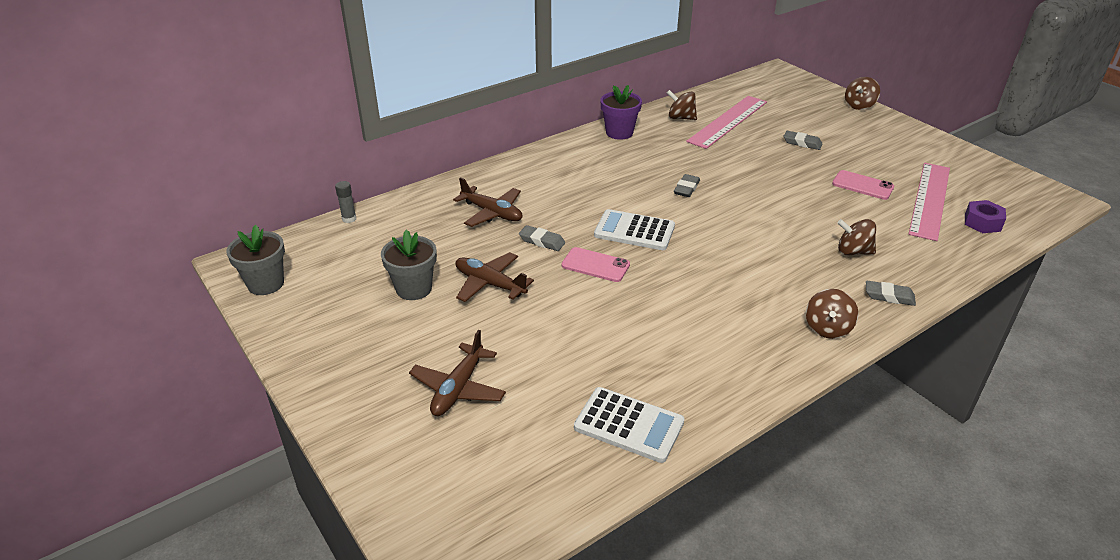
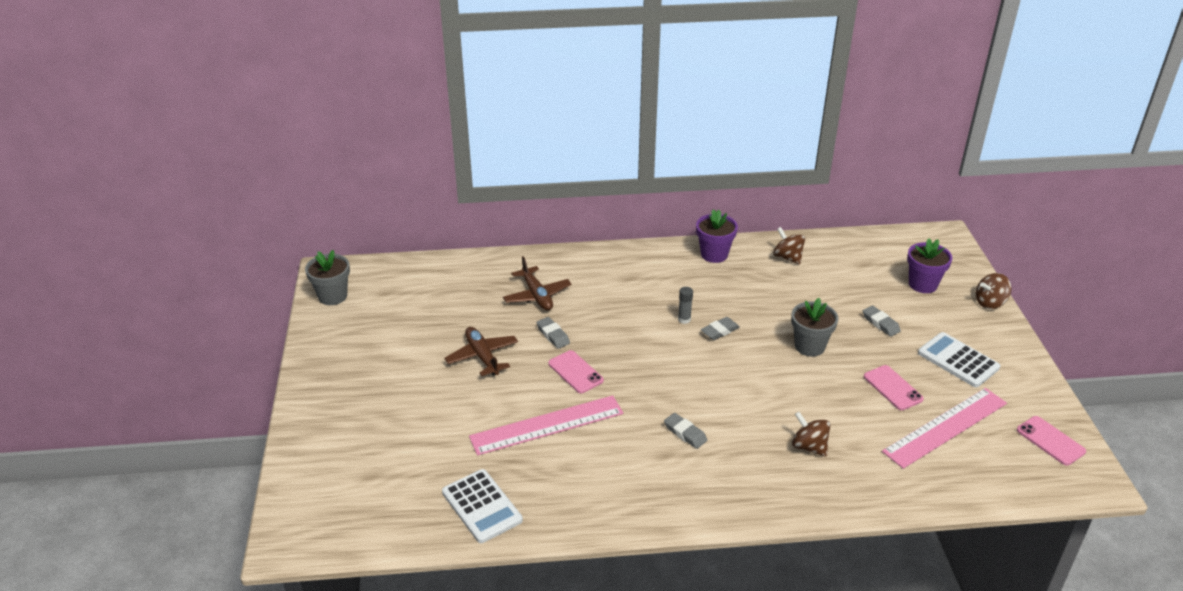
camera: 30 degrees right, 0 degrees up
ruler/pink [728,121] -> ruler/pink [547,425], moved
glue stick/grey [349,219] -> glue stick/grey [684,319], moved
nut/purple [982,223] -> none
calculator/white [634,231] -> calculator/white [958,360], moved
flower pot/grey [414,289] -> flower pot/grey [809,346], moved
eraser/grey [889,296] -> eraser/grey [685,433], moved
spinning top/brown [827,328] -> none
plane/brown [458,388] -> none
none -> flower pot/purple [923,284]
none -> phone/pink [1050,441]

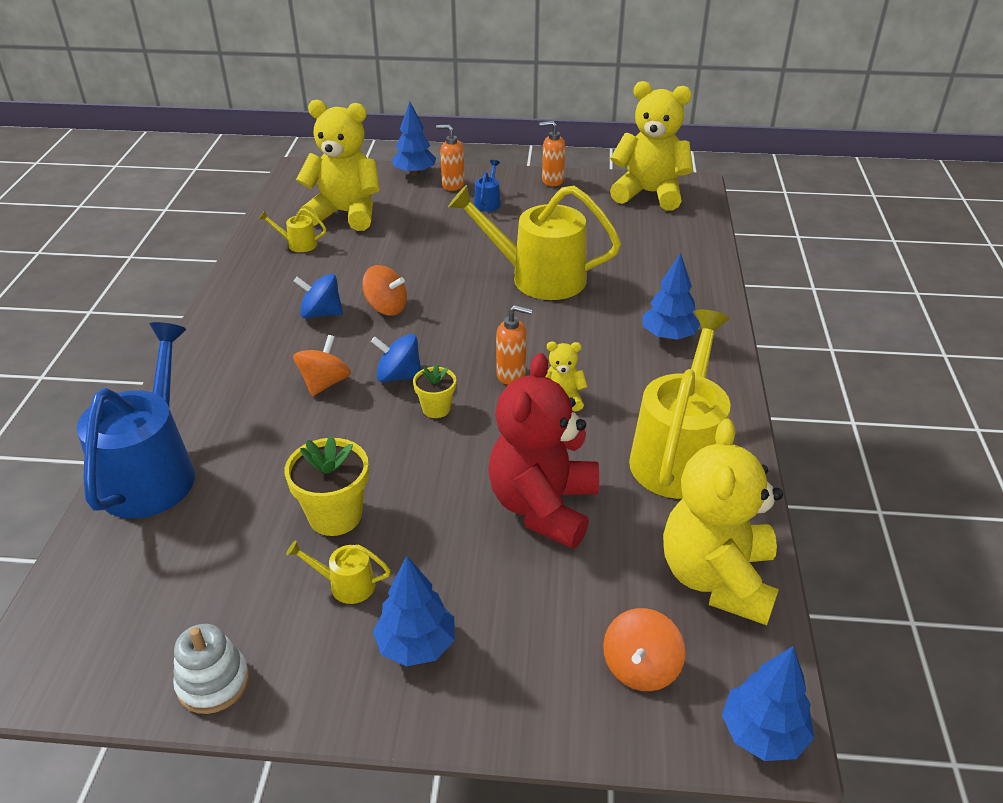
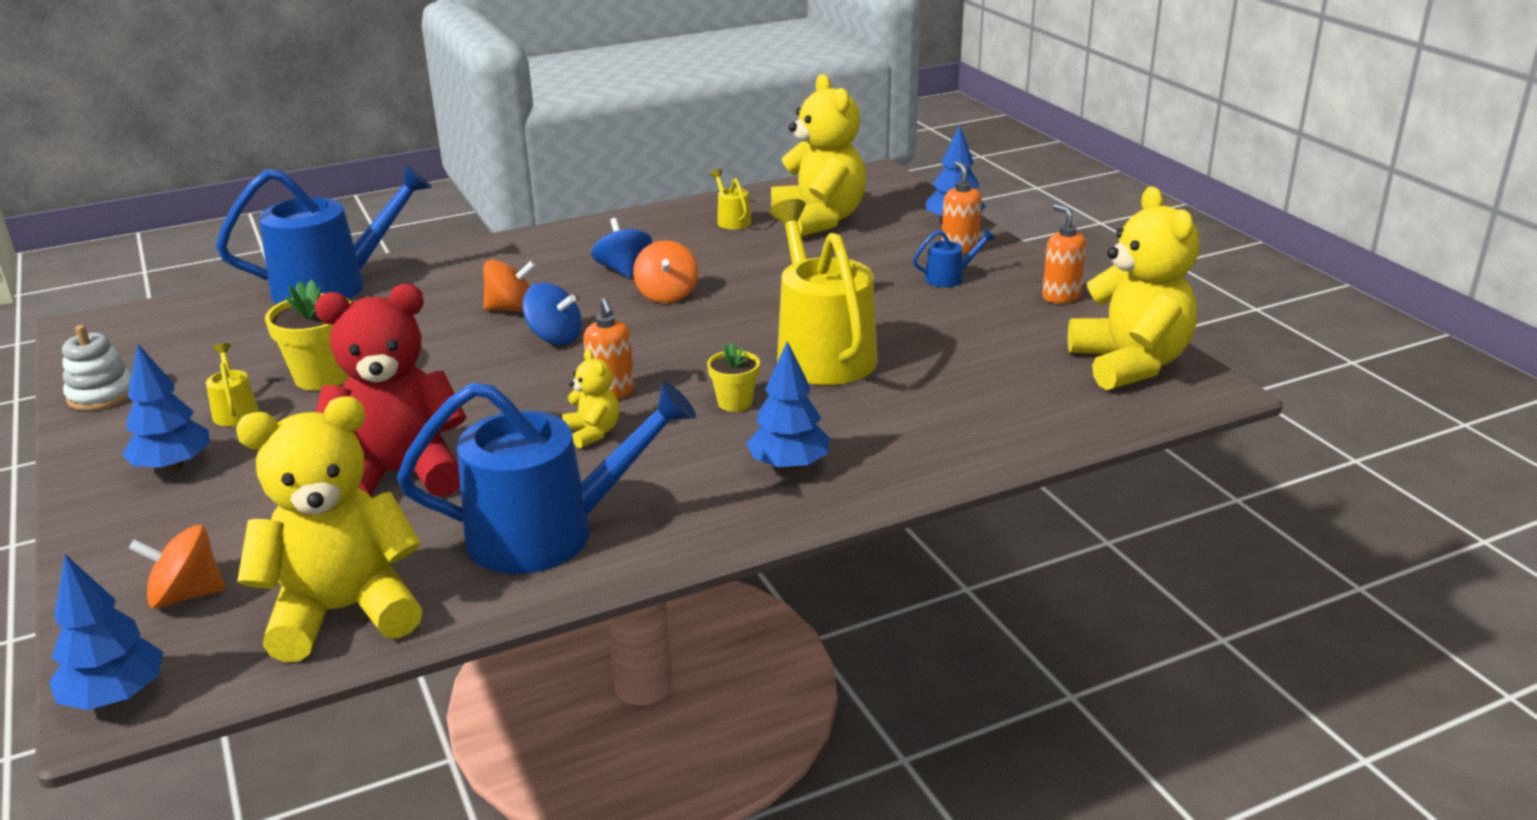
camera: 60 degrees right, 10 degrees down
watering can/yellow [678,454] -> watering can/blue [548,533]
spinning top/blue [398,376] -> spinning top/blue [554,337], 135 degrees clockwise
flower pot/yellow [436,409] -> flower pot/yellow [735,403], moved

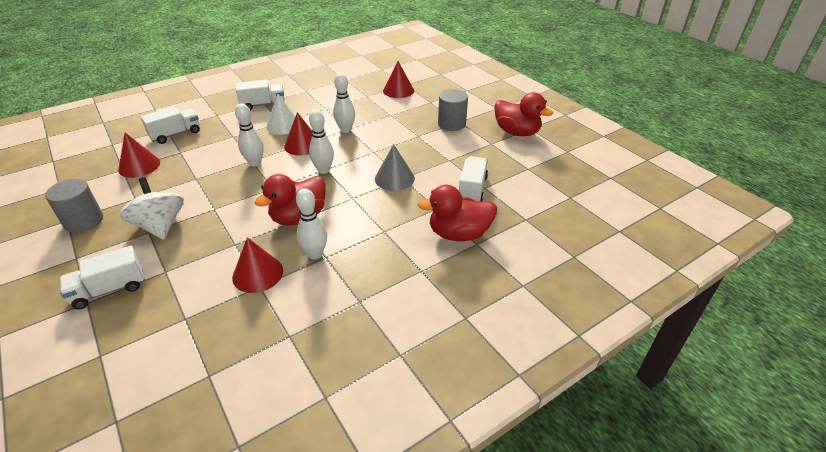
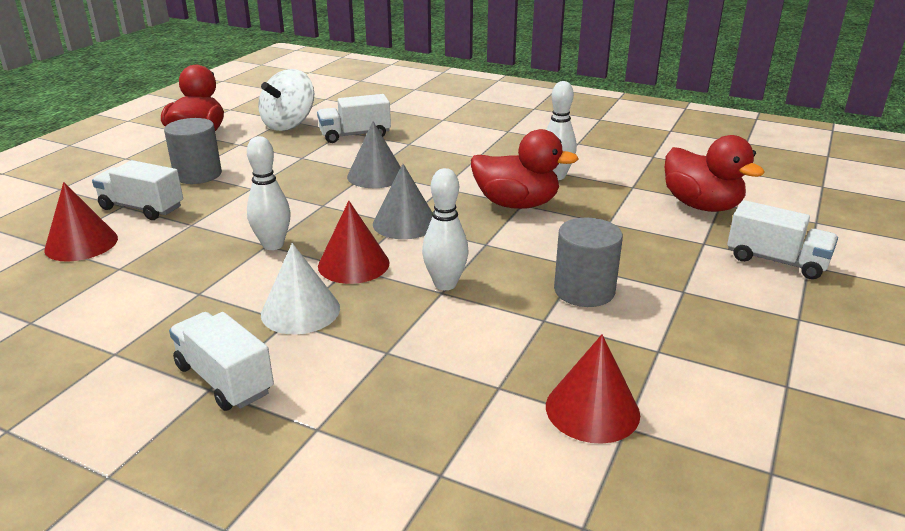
camera: 120 degrees left, 10 degrees down
truck/white [175,134] -> truck/white [142,208], moved
bowling pin/white [323,170] -> cone/grey [405,223]
spinning top/white [160,226] -> spinning top/white [289,124], moved
cylinder/grey [84,221] -> cylinder/grey [584,290], moved
duck/red [459,234] -> duck/red [701,206], moved
cone/red [258,274] -> none

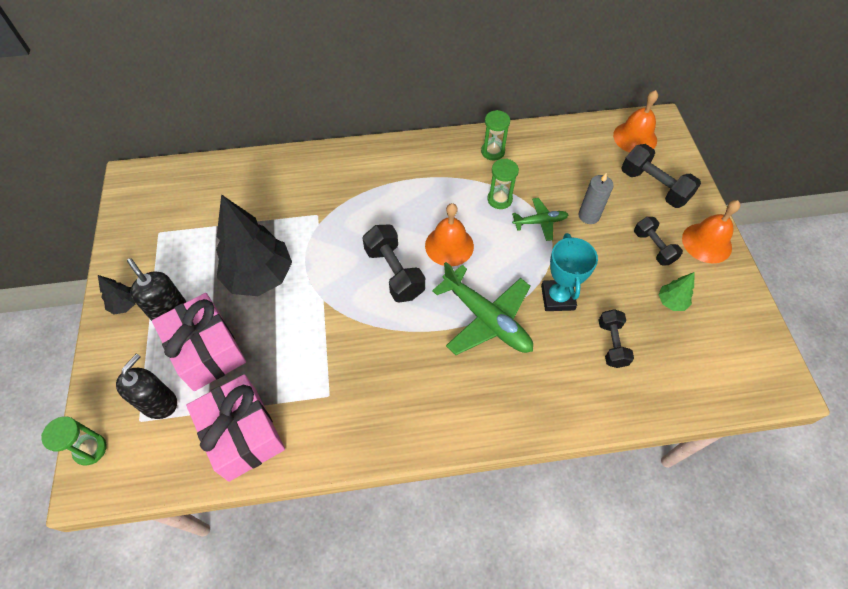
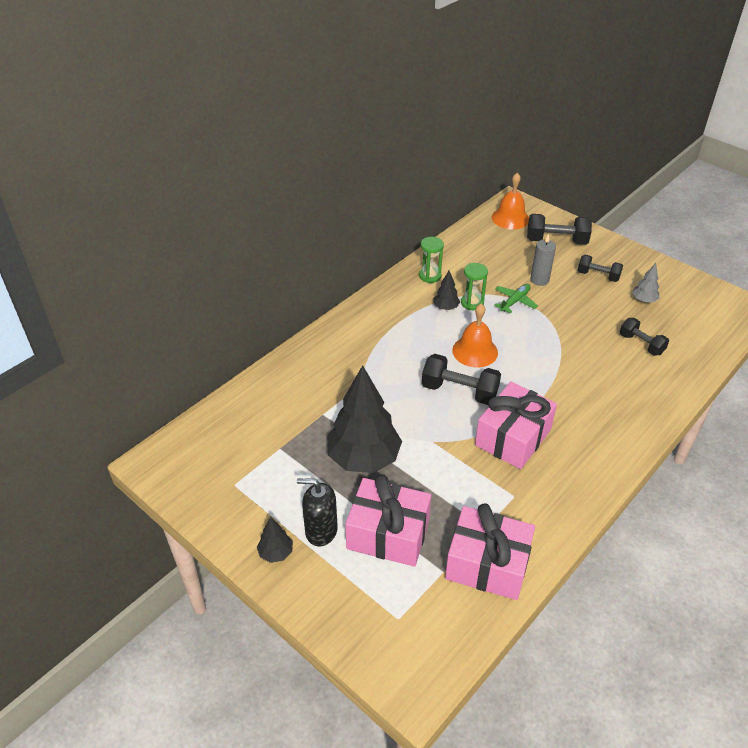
camera: 40 degrees left, 15 degrees down
bell/orange [706,242] -> none
trophy/turquoise [557,298] -> none
plane/green [486,319] -> none
tree/green [671,302] -> tree/grey [643,300]
soap dispenser/black [159,403] -> none
hourglass/green [90,449] -> none
none -> tree/black [446,307]
none -> gift/pink [513,437]

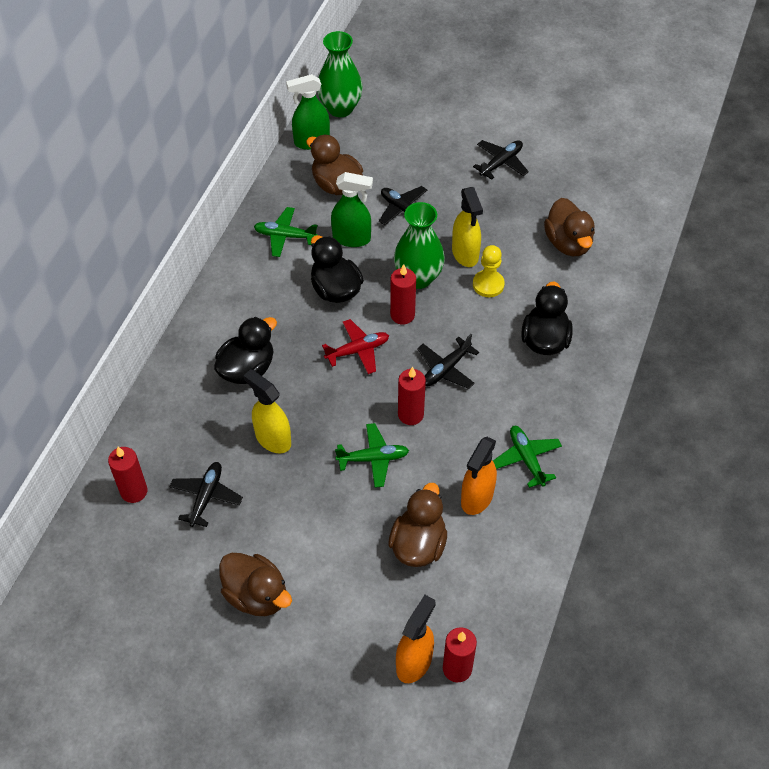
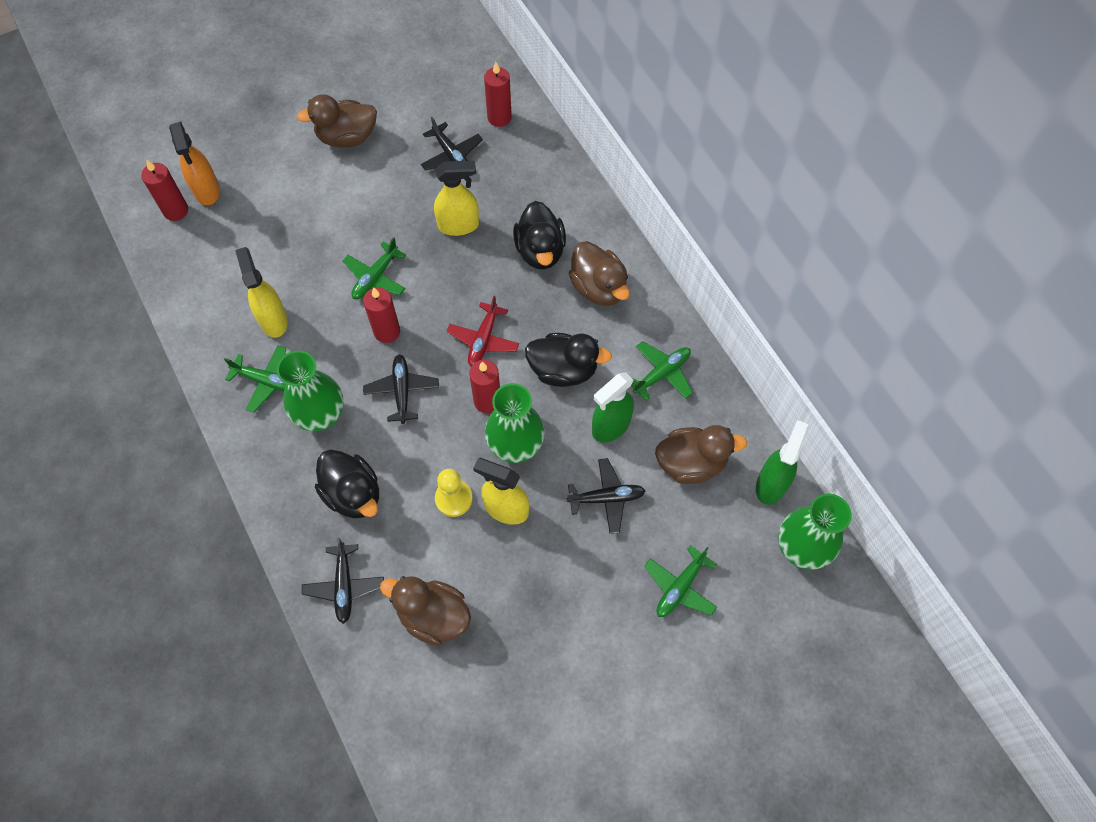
camera: 130 degrees right, 10 degrees up
plane/black [501,163] -> plane/black [344,586], moved
spray bottle/orange [477,498] -> spray bottle/yellow [273,320]
duck/brown [418,544] -> duck/brown [598,287], moved
none -> vase/green [320,415]
none -> plane/green [680,587]

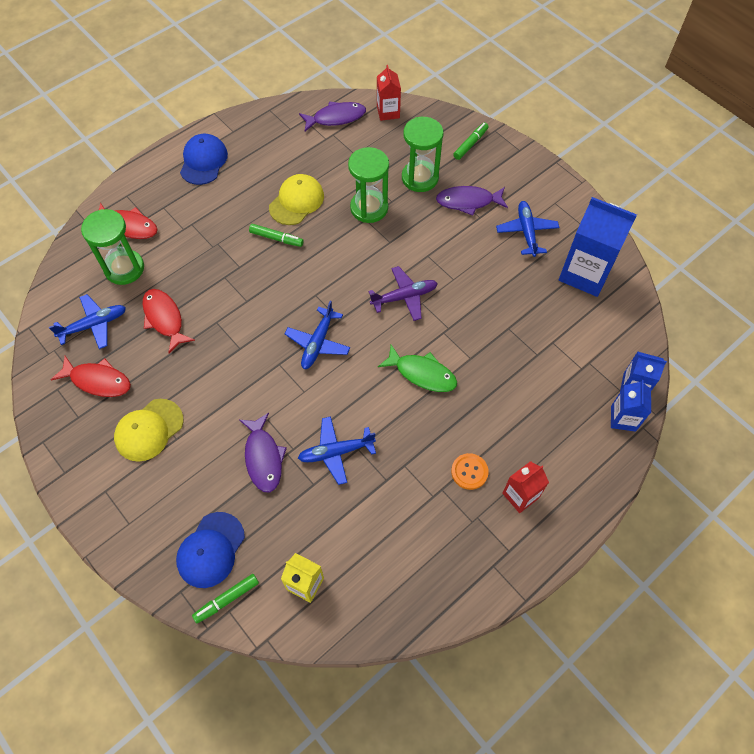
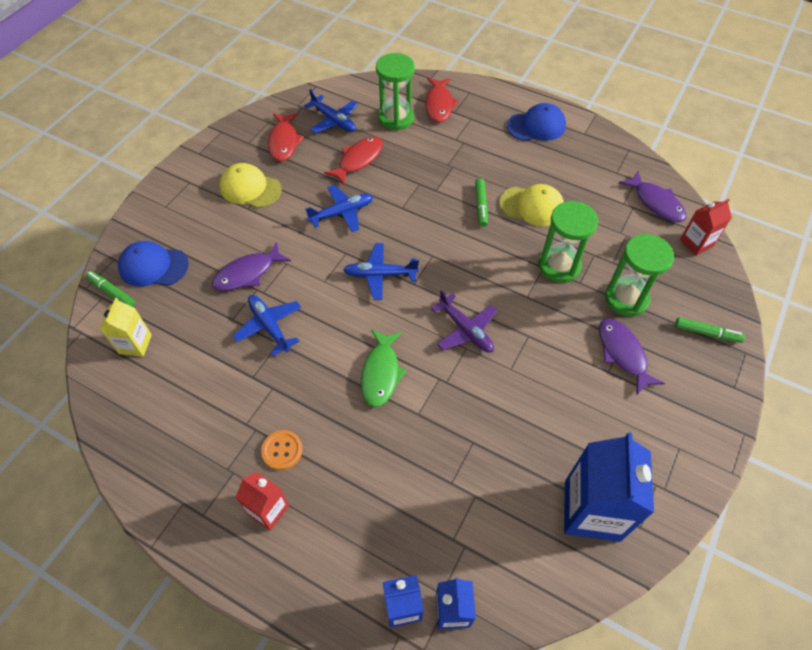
camera: 70 degrees right, 5 degrees down
plane/blue [526,232] -> plane/blue [342,213], moved

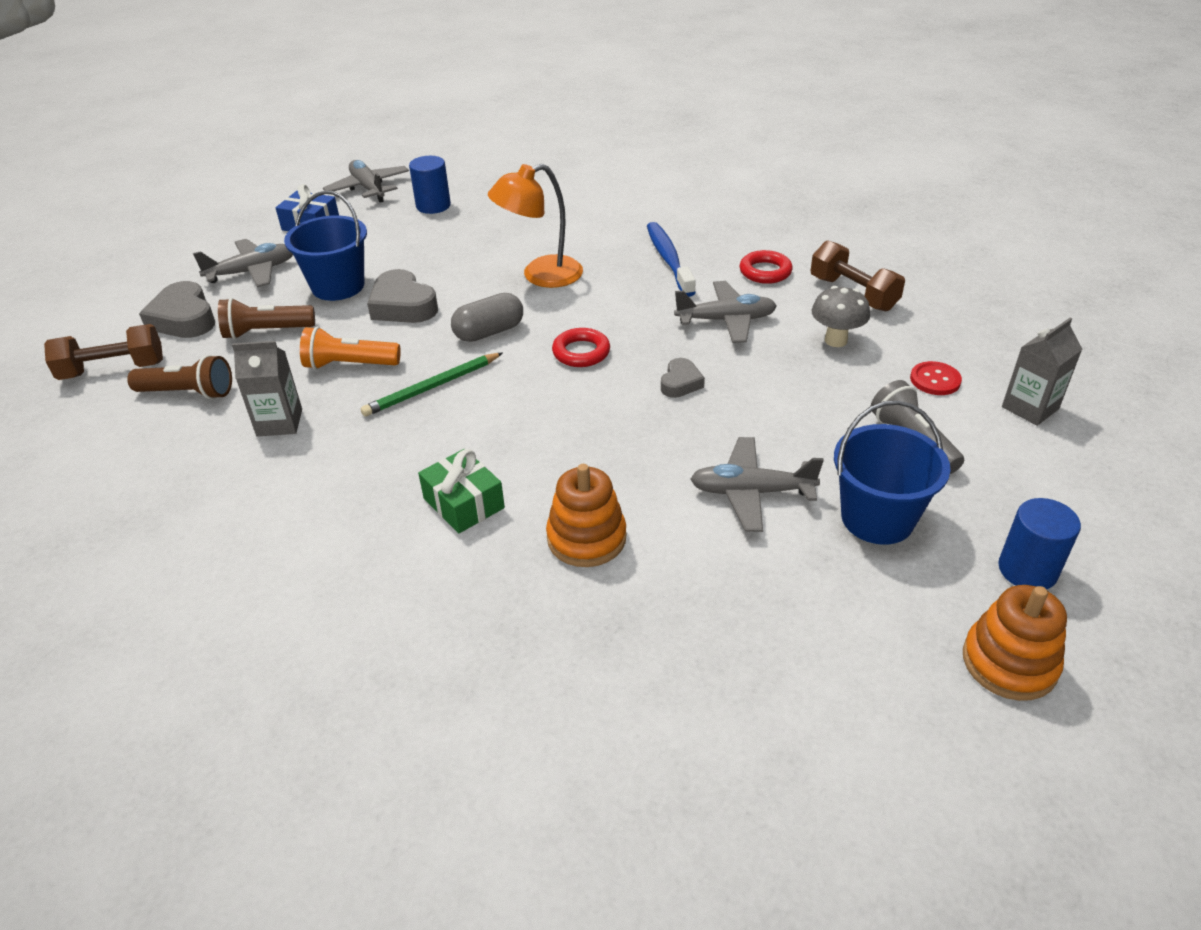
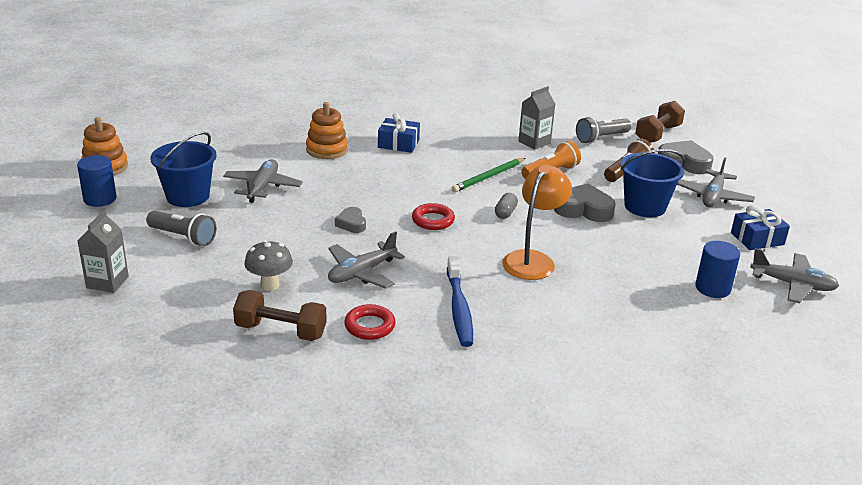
camera: 140 degrees right, 10 degrees down
toothbrush/blue [668,259] -> toothbrush/blue [459,309], 45 degrees clockwise
capsule/grey [489,332] -> capsule/grey [505,213], x0.64
pencil/green [432,387] -> pencil/green [488,177], 150 degrees counterclockwise
flashlight/brown [188,393] -> flashlight/grey [601,138]
button/red [935,380] -> none
plane/grey [751,492] -> plane/grey [262,187], 45 degrees counterclockwise
gift/green [464,503] -> gift/blue [398,144]

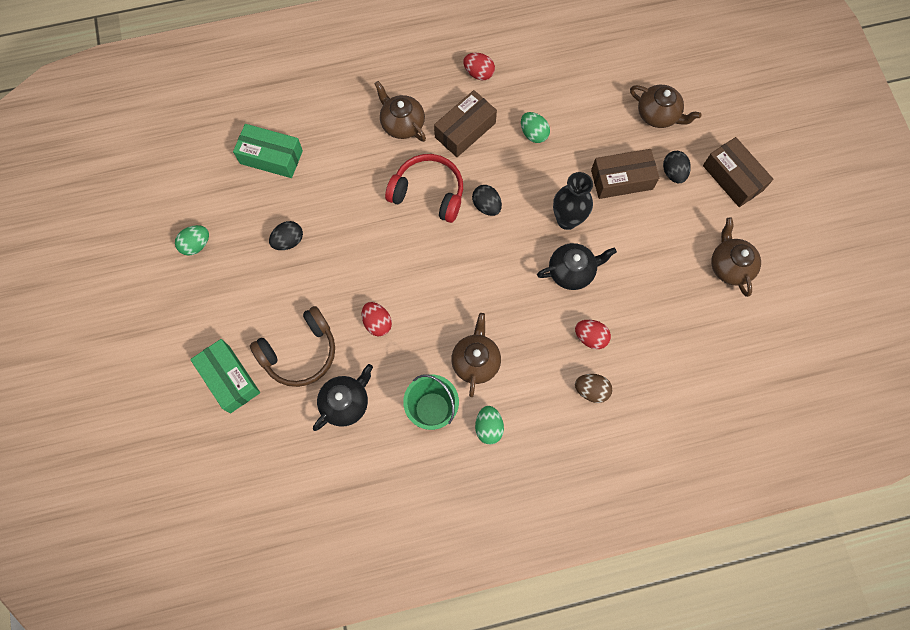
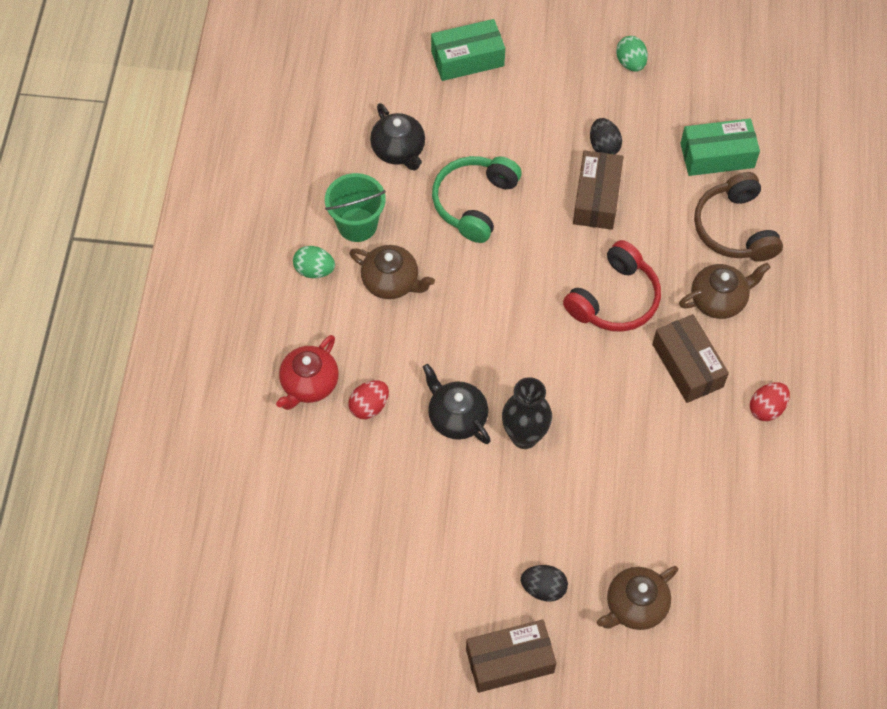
camera: 110 degrees right, 10 degrees down
egg/green [533,134] -> none
box/green [271,157] -> box/green [717,155], 45 degrees clockwise
box/brown [621,179] -> box/brown [596,198], moved
egg/black [486,206] -> none
teapot/brown [730,266] -> none
teapot/black [572,271] -> teapot/black [456,417], 135 degrees clockwise
egg/red [377,323] -> headphones/green [474,202]
headphones/brown [300,352] -> headphones/brown [734,228], moved
egg/brown [591,390] -> teapot/red [309,384]

